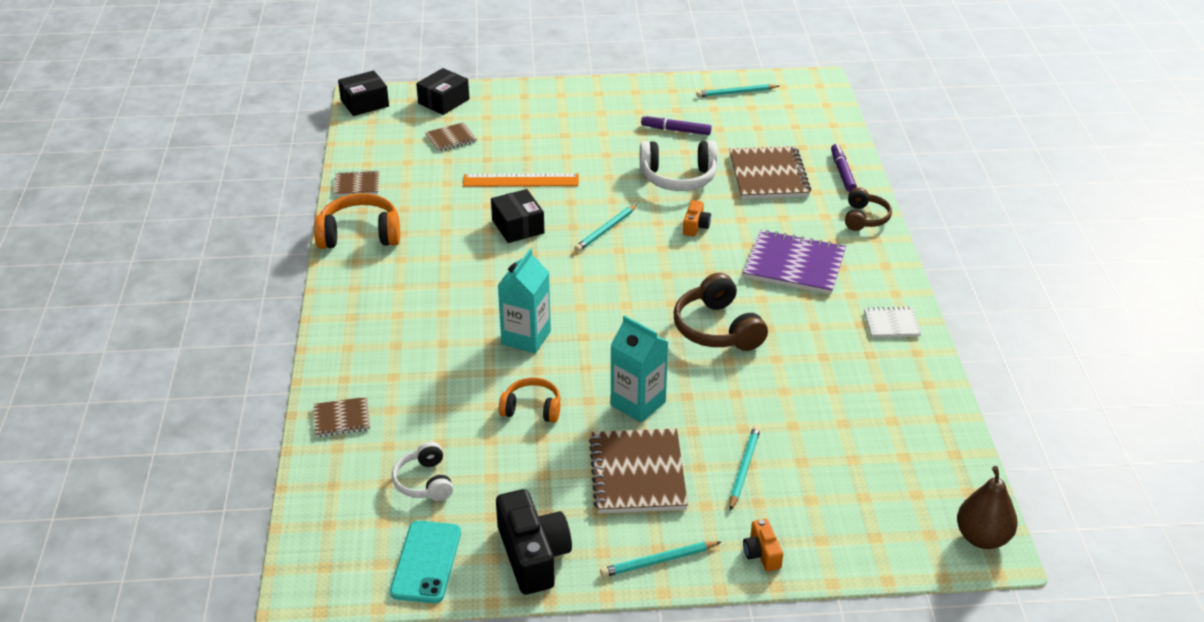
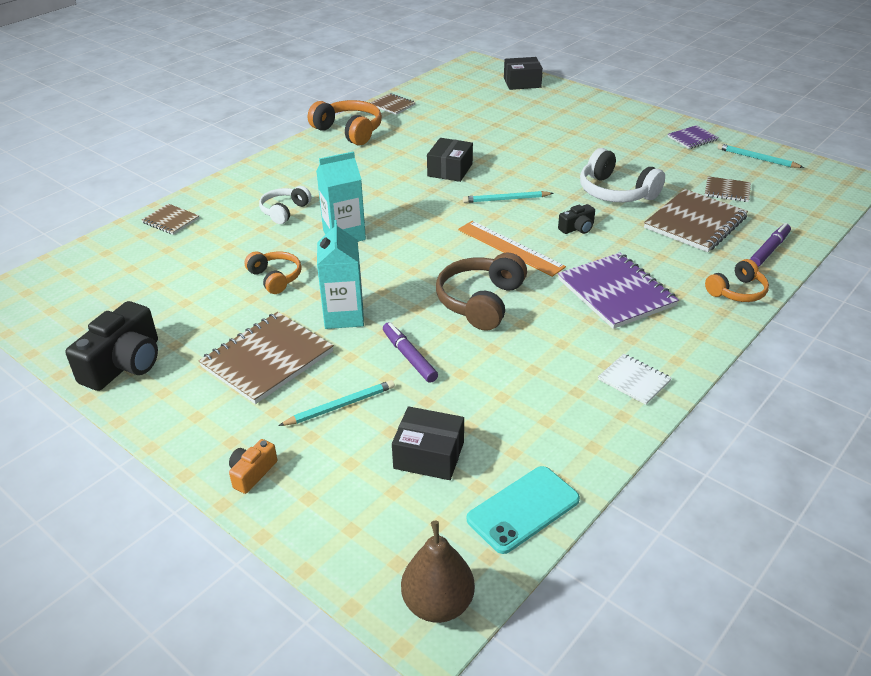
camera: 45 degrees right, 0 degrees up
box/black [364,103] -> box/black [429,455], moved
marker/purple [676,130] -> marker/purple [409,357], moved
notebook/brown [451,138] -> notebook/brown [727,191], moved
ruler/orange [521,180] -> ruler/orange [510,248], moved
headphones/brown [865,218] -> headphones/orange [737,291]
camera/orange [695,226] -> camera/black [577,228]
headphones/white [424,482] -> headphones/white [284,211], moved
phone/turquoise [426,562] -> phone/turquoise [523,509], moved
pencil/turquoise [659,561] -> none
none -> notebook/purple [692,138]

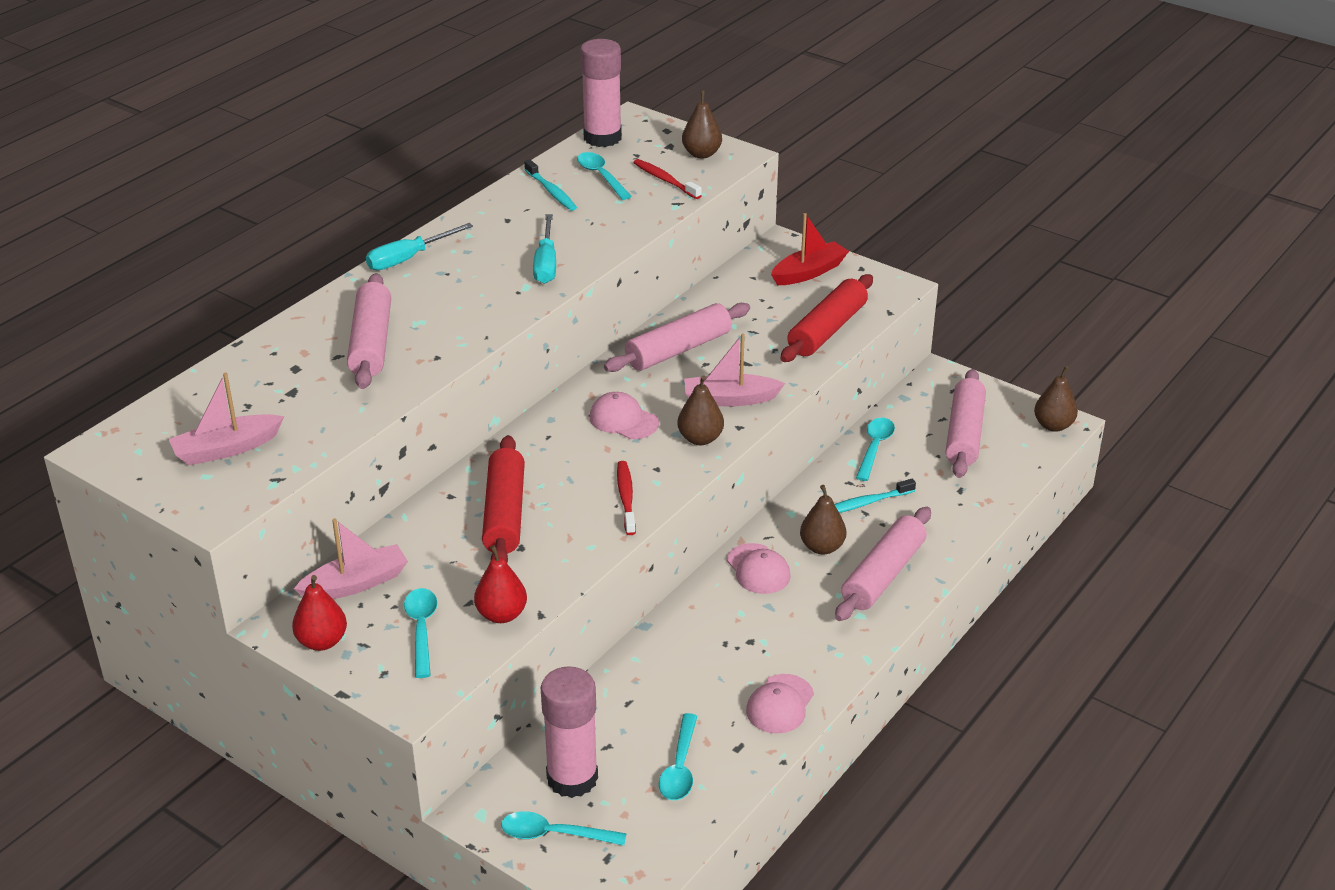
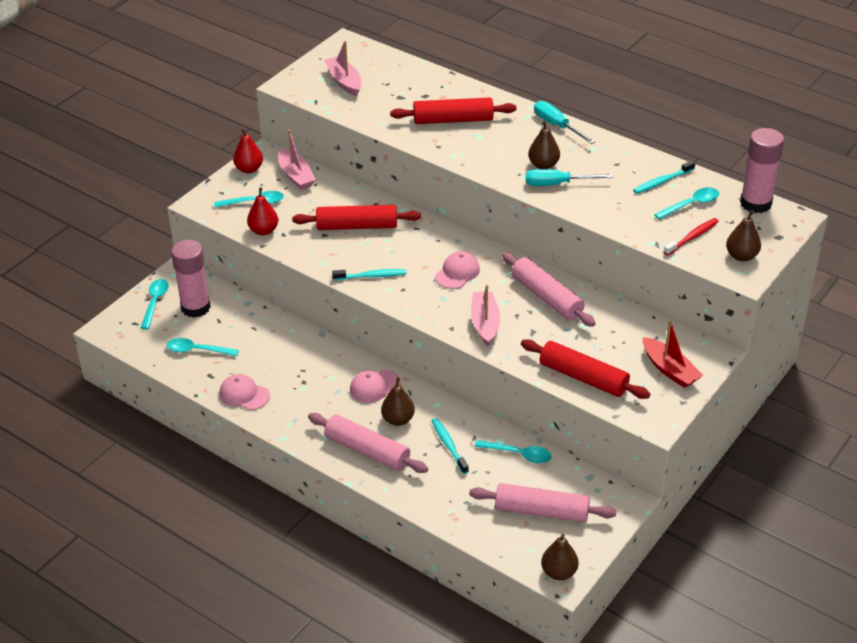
camera: 90 degrees right, 5 degrees up
rolling pin/pink [371,343] -> rolling pin/red [453,120]
pear/brown [700,439] -> pear/brown [543,165], moved
toothbrush/red [626,497] -> toothbrush/turquoise [371,276]

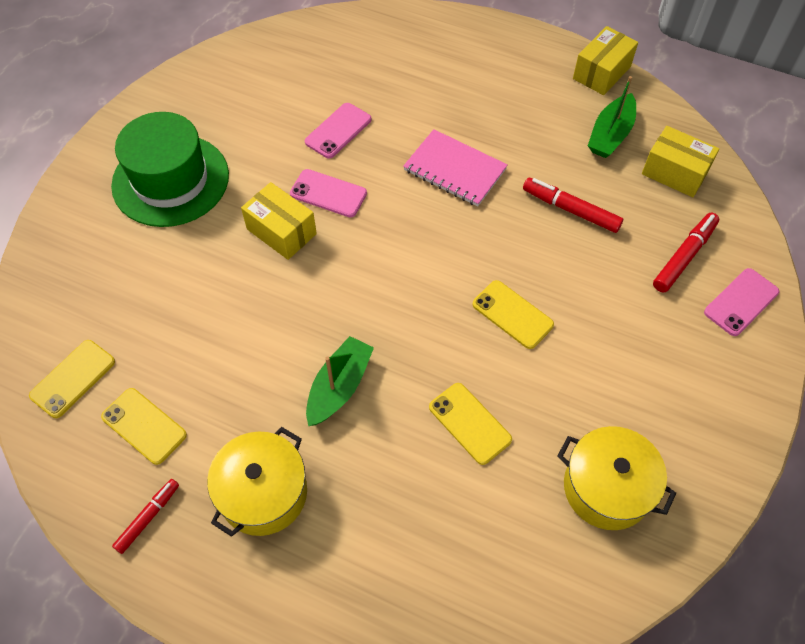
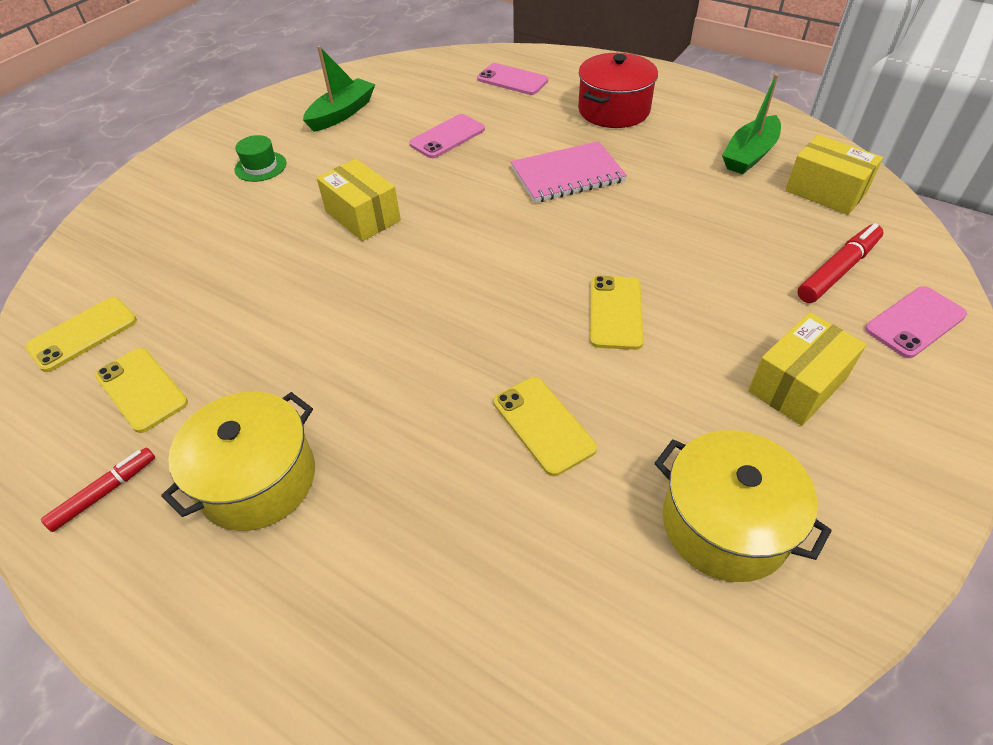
camera: 10 degrees right, 10 degrees down
box/yellow [601,73] -> box/yellow [797,385], moved
hat/green [170,180] -> hat/green [260,166], x0.41
notebook/pink [454,170] -> notebook/pink [567,175], 60 degrees counterclockwise
phone/pink [328,193] -> phone/pink [512,80], moved
marker/red [570,210] -> none
phone/yellow [512,314] -> phone/yellow [615,312], 45 degrees clockwise
boat/green [339,387] -> boat/green [342,113], moved
none -> pot/red [614,110]

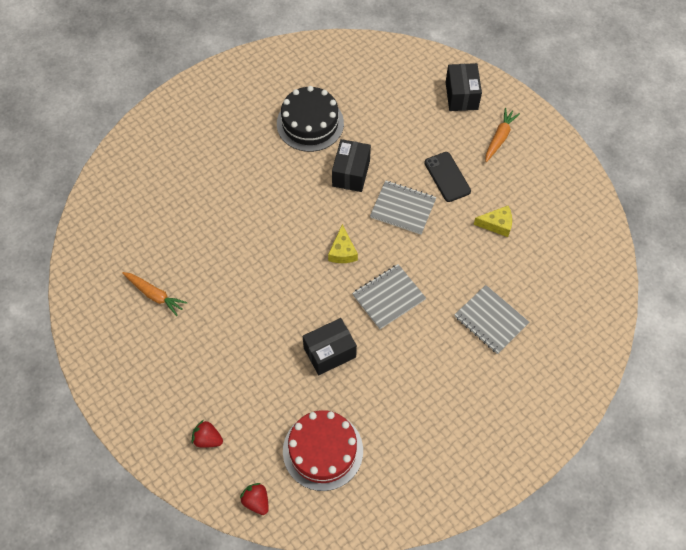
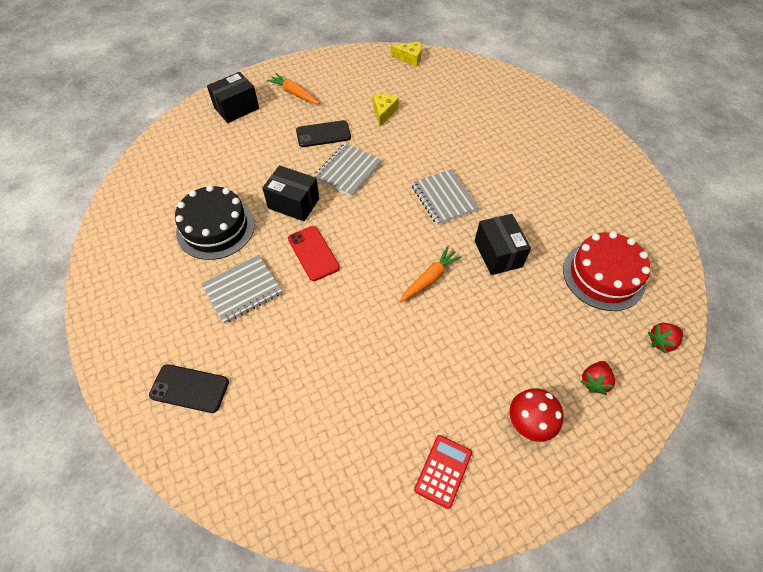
camera: 80 degrees left, 5 degrees down
box/black [461,95] -> box/black [236,108], 45 degrees counterclockwise
cheese/yellow [342,251] -> cheese/yellow [410,58], moved
carrot/orange [155,295] -> carrot/orange [429,278], moved
notebook/grey [490,320] -> notebook/grey [242,290], moved
none -> phone/red [313,253]
none -> phone/black [189,388]
none -> mushroom/red [527,424]
none -> calculator/red [443,471]

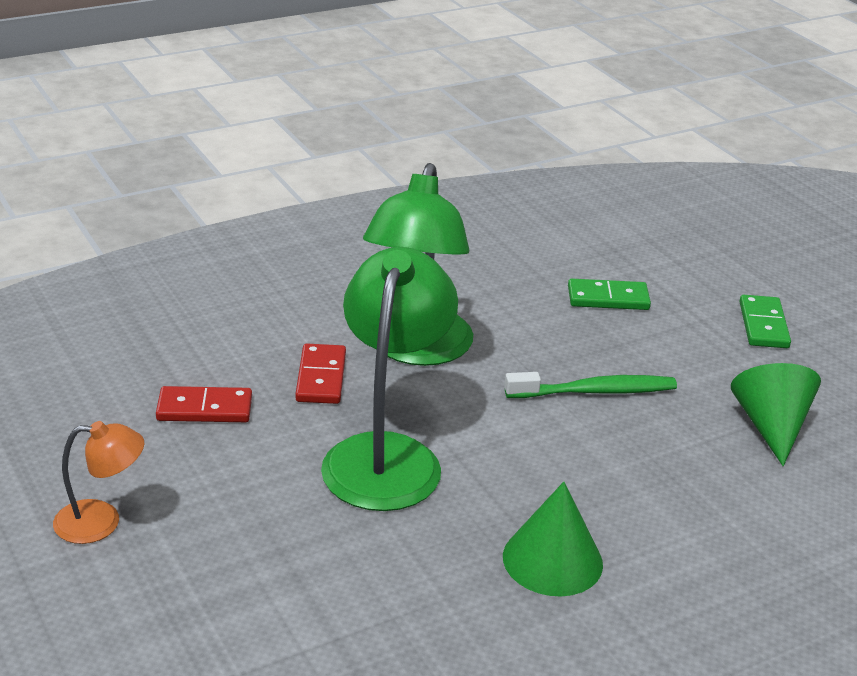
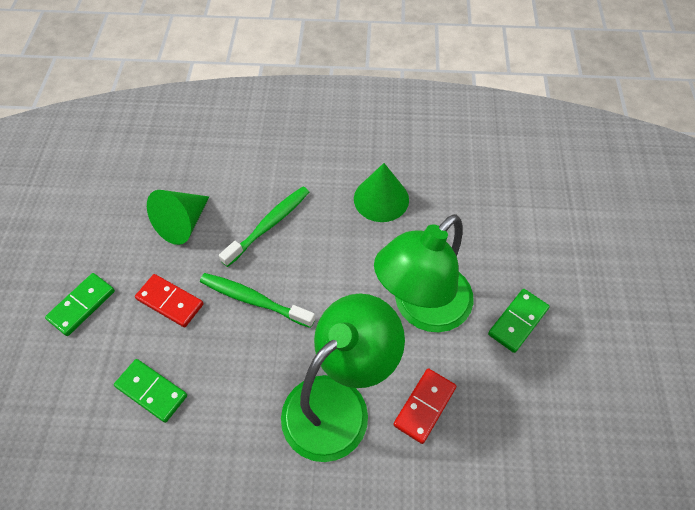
camera: 145 degrees left, 25 degrees up
domino/red [204,408] -> domino/red [170,302], moved
lamp/orange [101,522] -> none
none -> toothbrush/green [269,225]
none -> domino/green [517,321]

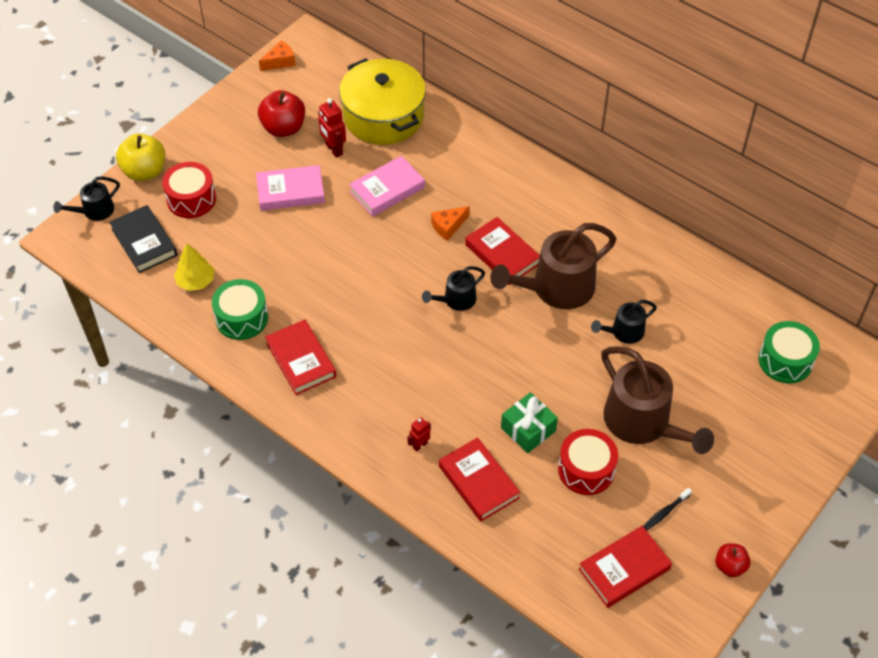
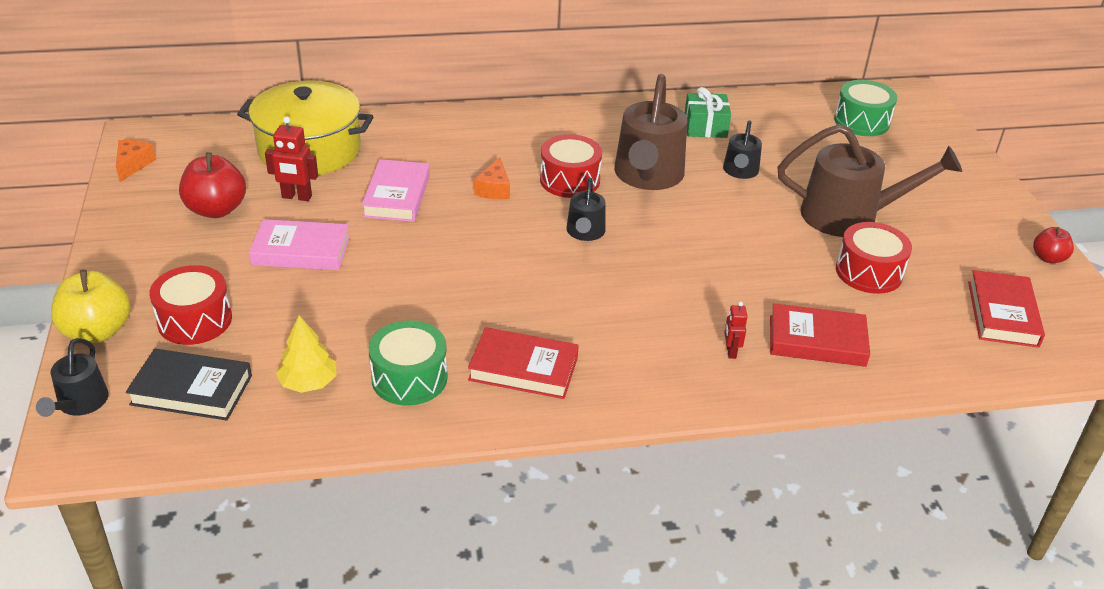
camera: 50 degrees left, 15 degrees down
book/pink [290,191] -> book/pink [301,251], 60 degrees clockwise
book/red [502,254] -> drum/red [569,180]
gift/green [528,429] -> gift/green [705,127], moved
toothbrush/black [665,512] -> none

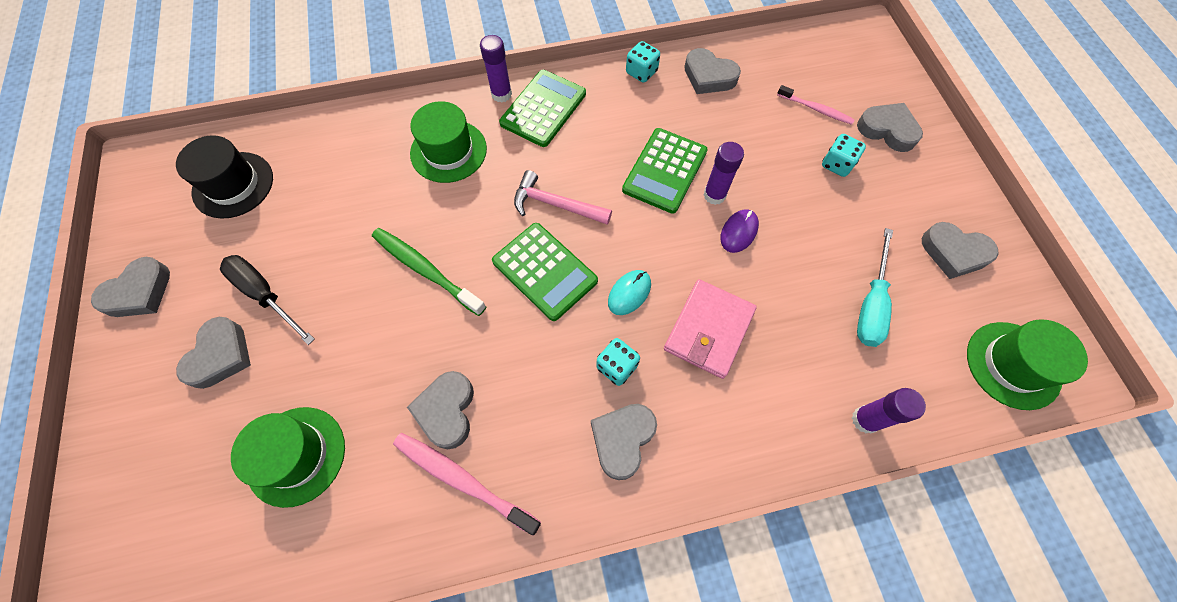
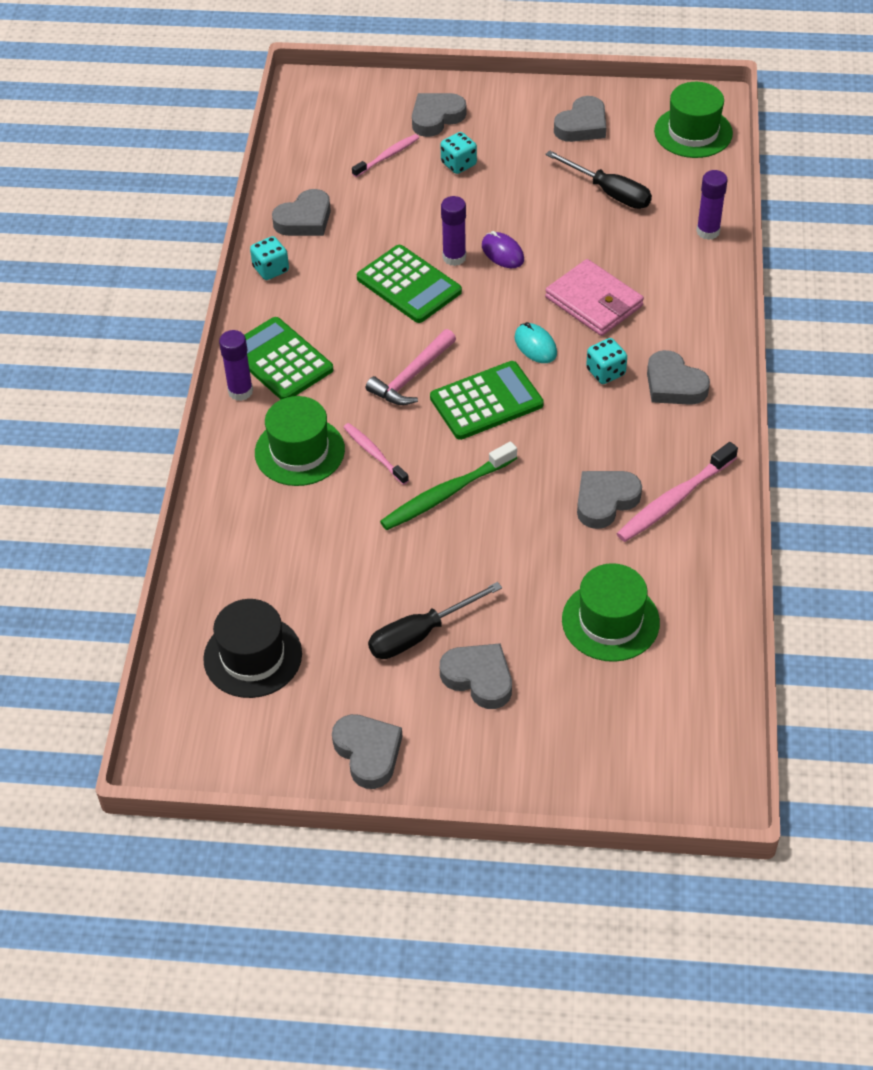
camera: 70 degrees left, 15 degrees down
screwdriver/turquoise [870,304] -> screwdriver/black [609,192]
heart/grey [446,411] -> heart/grey [605,501], 120 degrees clockwise
none -> toothbrush/pink [374,453]

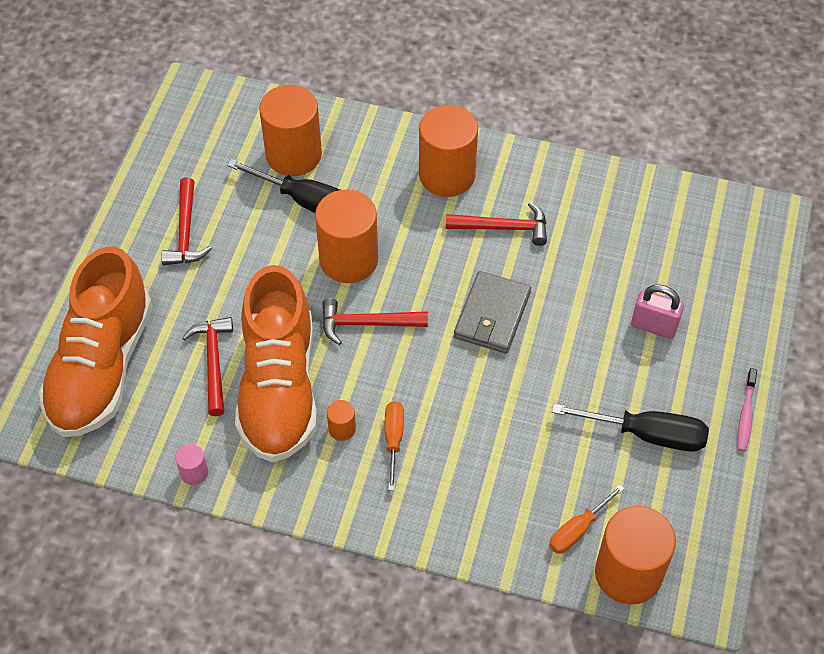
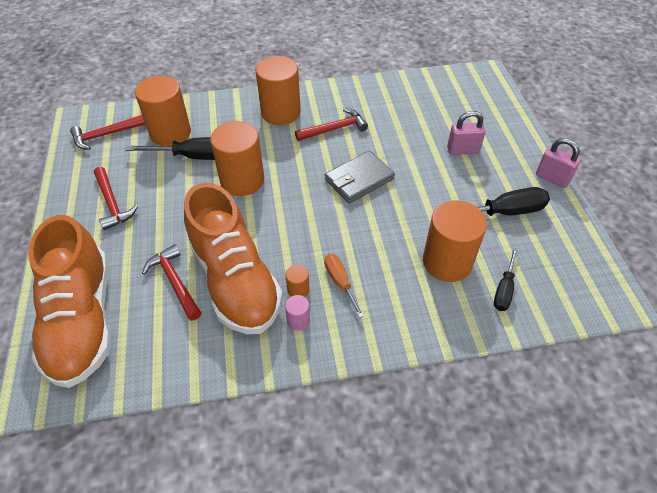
camera: 25 degrees left, 5 degrees down
wallet/grey [492,315] -> wallet/grey [359,179], 60 degrees clockwise
hammer/red [367,323] -> hammer/red [105,135], moved
toothbrush/pink [745,414] -> padlock/pink [552,178]
cylinder/pink [194,473] -> cylinder/pink [298,320], moved
screwdriver/orange [578,529] -> screwdriver/black [504,289]
cylinder/orange [628,573] -> cylinder/orange [447,262], moved

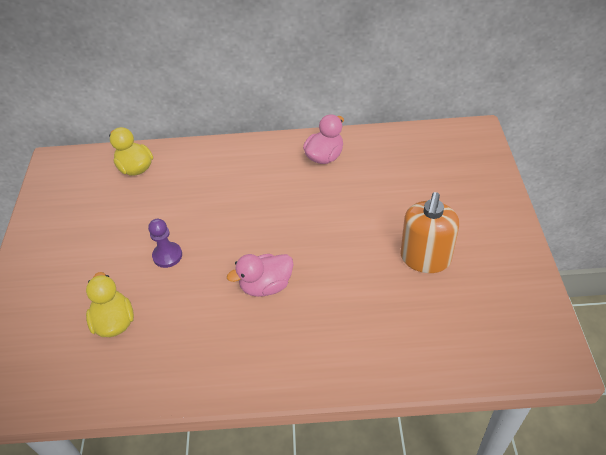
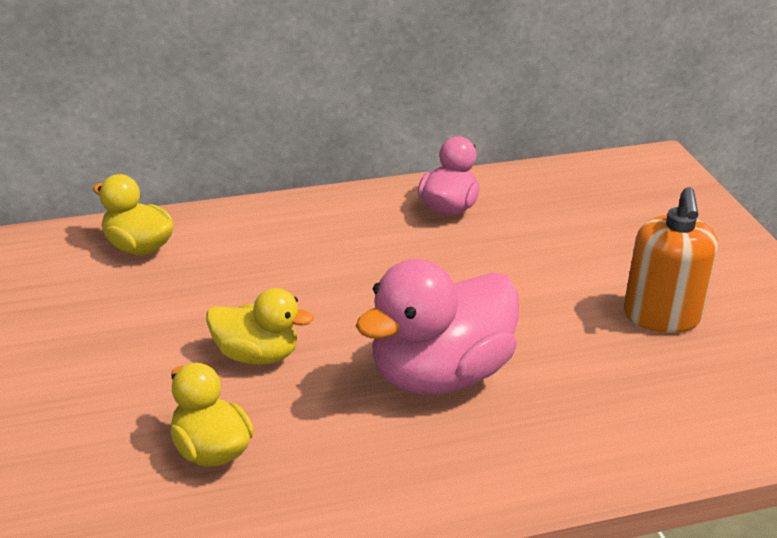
camera: 20 degrees left, 15 degrees down
pawn/purple [167,256] -> duck/yellow [255,356]
duck/pink [266,286] -> duck/pink [439,376], x1.77

